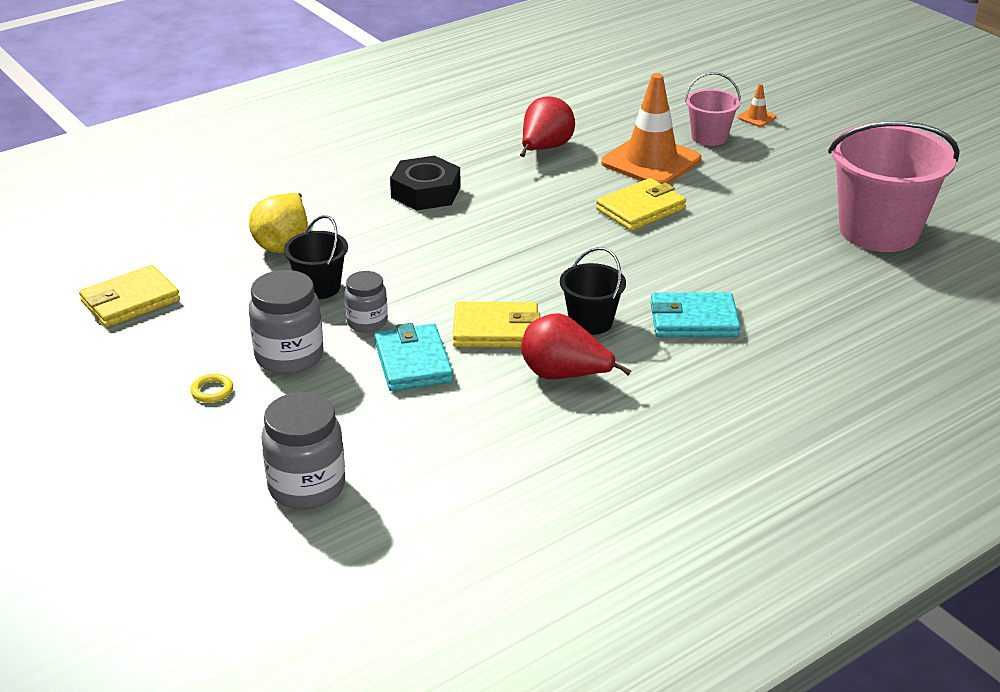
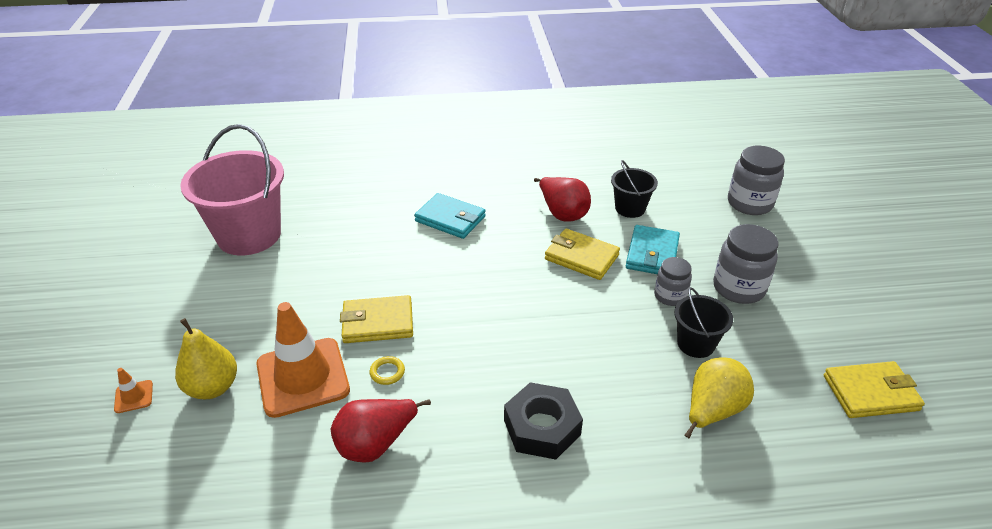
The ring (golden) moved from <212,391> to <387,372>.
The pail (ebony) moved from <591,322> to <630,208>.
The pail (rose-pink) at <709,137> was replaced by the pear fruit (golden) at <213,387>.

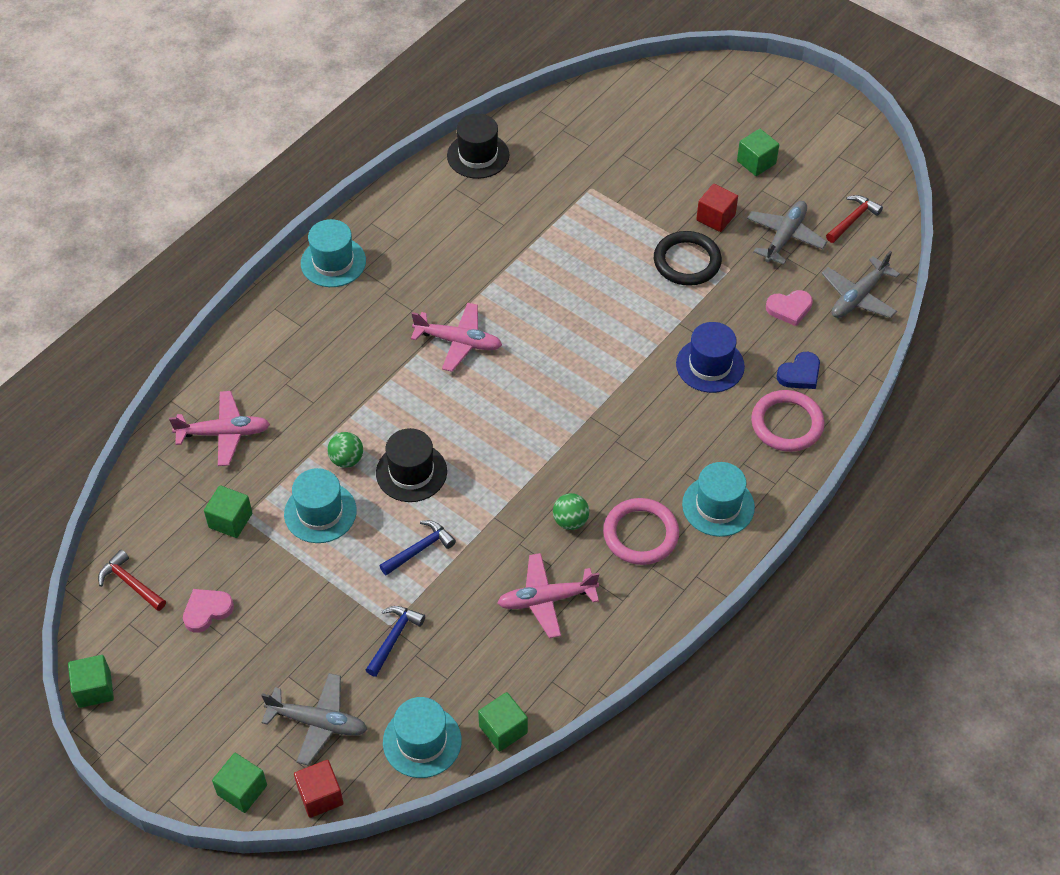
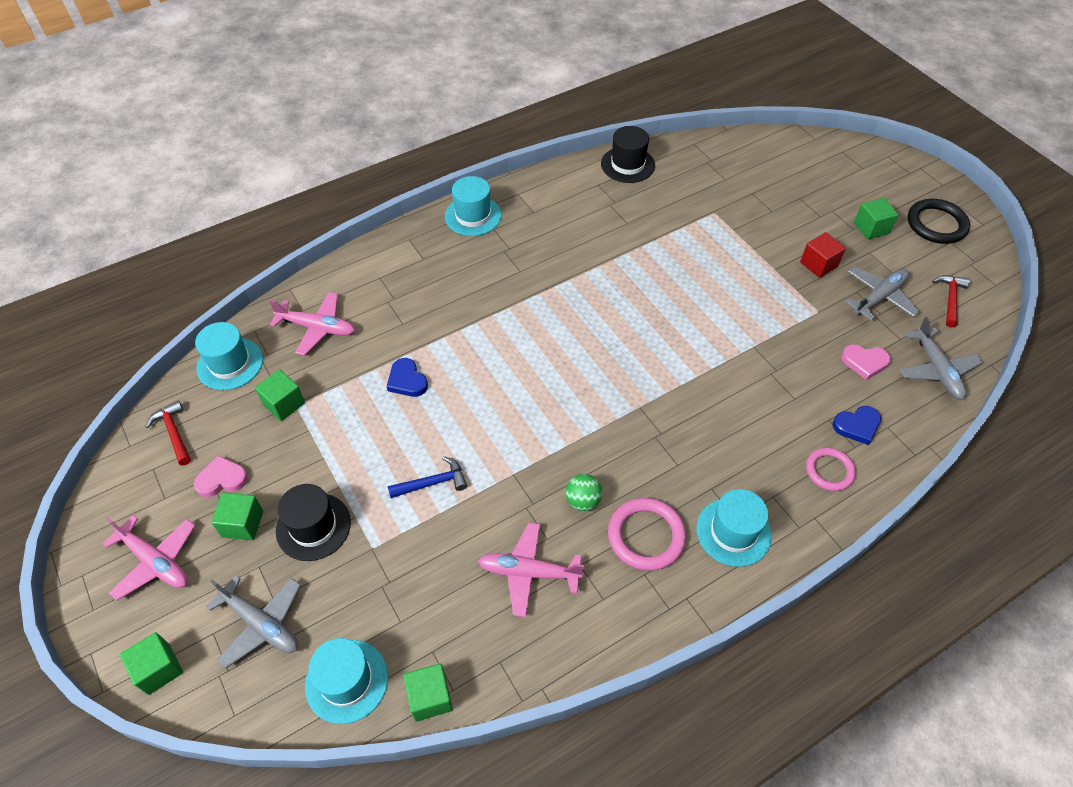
The cube (emerald) moved from <94,689> to <243,524>.
The hat (teal) moved from <320,512> to <230,364>.
The cube (crimson) at <320,796> disappeared.
The ball (emerald) at <346,459> was replaced by the heart shape (cobalt) at <407,380>.
The carpenter's hammer (cobalt) at <394,638> disappeared.
The hat (ebony) moved from <411,472> to <313,526>.
The plane (rose-pink) moved from <458,342> to <155,561>.
The ring (ebony) moved from <687,261> to <936,224>.
The hat (cobalt) at <710,365> disappeared.
The ring (rose-pink) at <787,424> changed to 0.66 times the size.
The plane (ash-grey) at <858,297> turned 75 degrees counterclockwise.
The carpenter's hammer (crimson) at <853,220> turned 45 degrees counterclockwise.

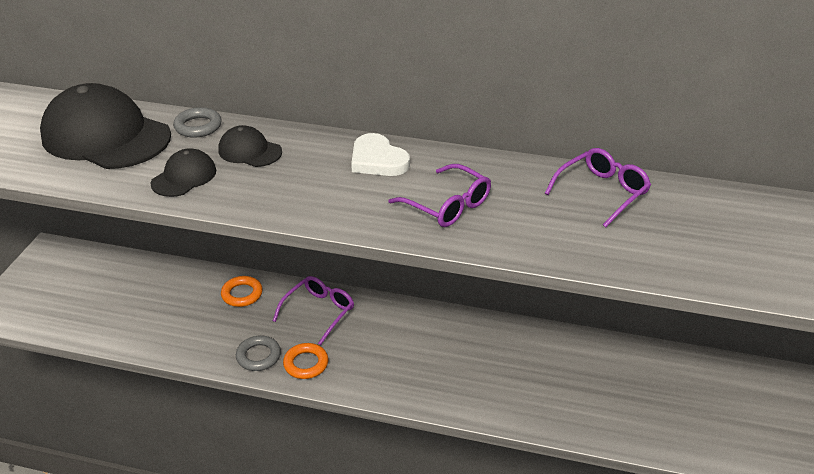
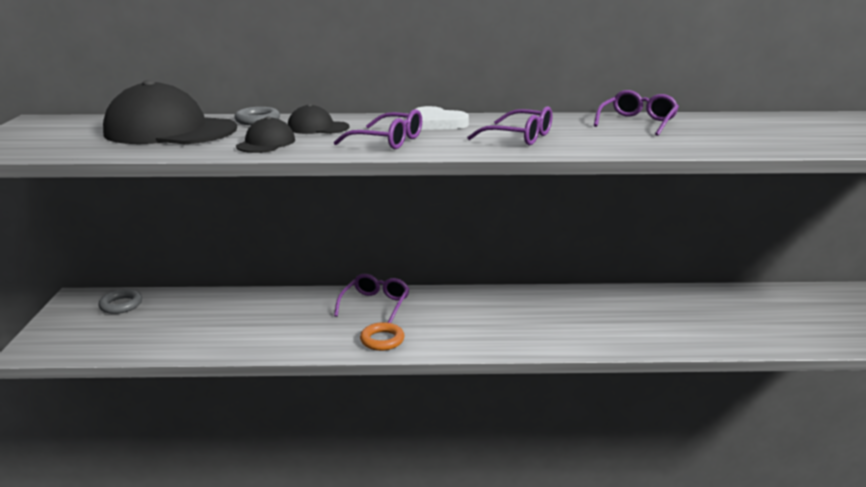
The ring (orange-coloured) at <242,294> disappeared.
The ring (ash-grey) moved from <258,356> to <121,305>.
The glasses (purple) at <388,141> appeared.

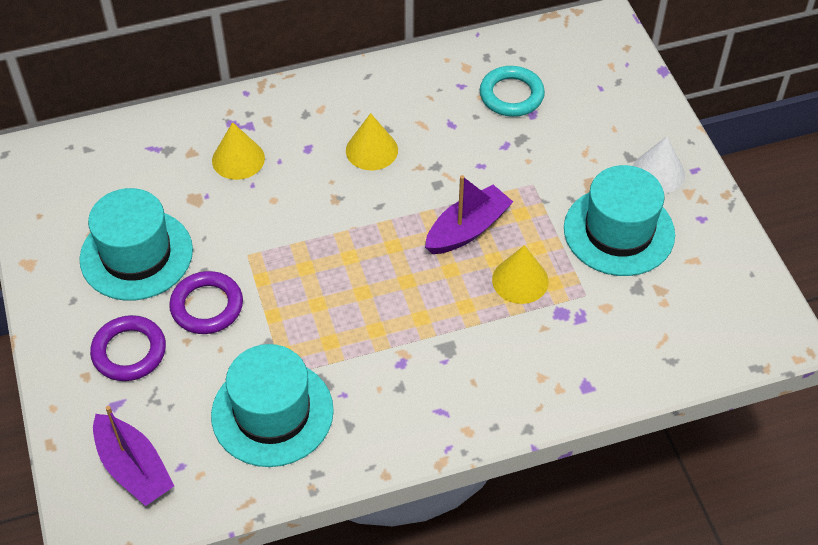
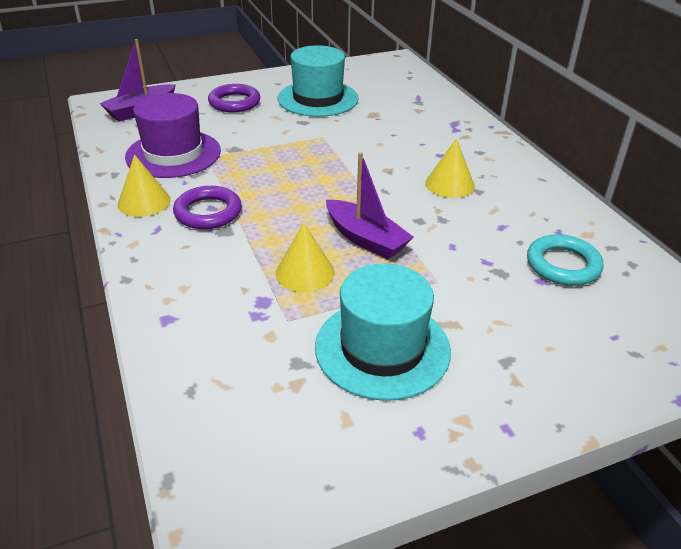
The ring (purple) moved from <207,306> to <208,212>.
The hat (teal) at <272,413> became the hat (purple) at <173,154>.
The solid cone (golden) moved from <238,159> to <144,202>.
The solid cone (white) at <658,173> disappeared.

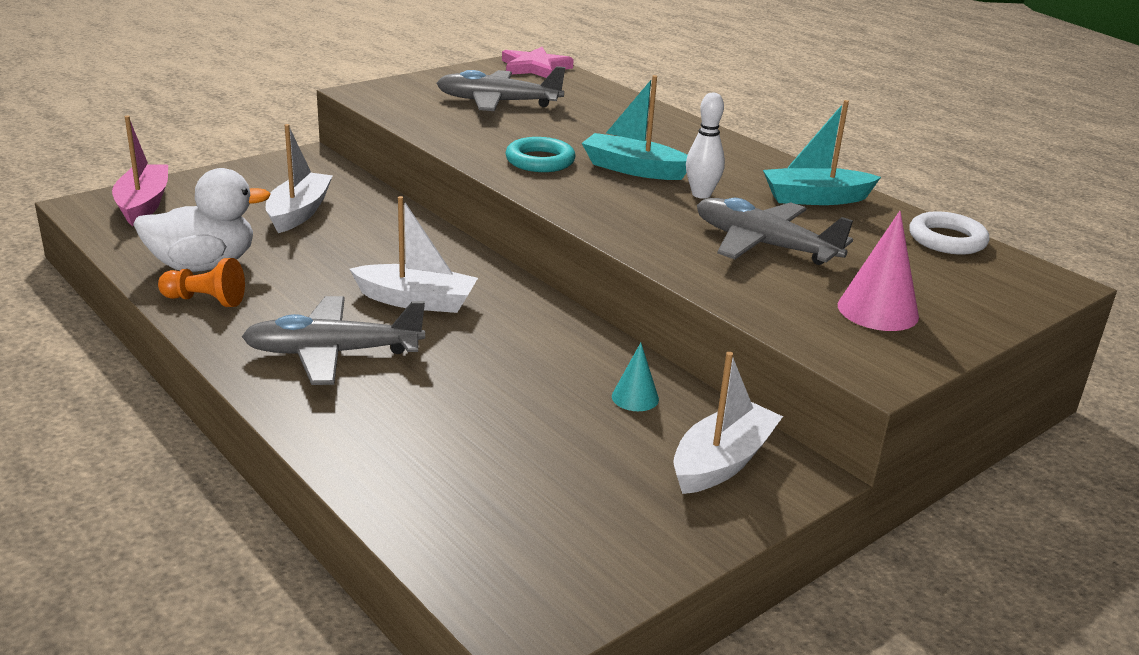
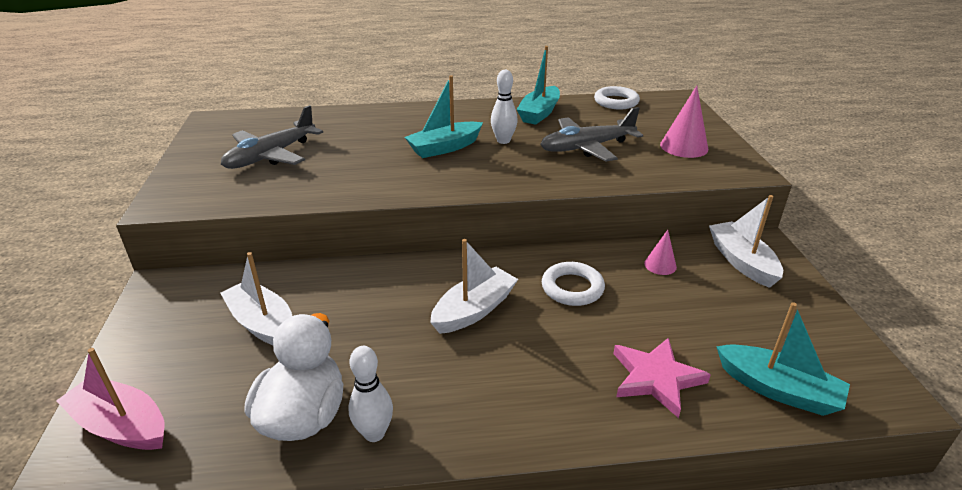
The pawn (orange-coloured) at <205,300> was replaced by the bowling pin (white) at <374,433>.
The plane (ash-grey) at <333,353> disappeared.
The five-pointed star (rose-pink) moved from <535,68> to <656,378>.
The ring (teal) at <540,161> disappeared.
The solid cone (teal) at <635,397> became the solid cone (rose-pink) at <660,265>.
The ring (white) at <572,288> appeared.
The boat (teal) at <778,389> appeared.

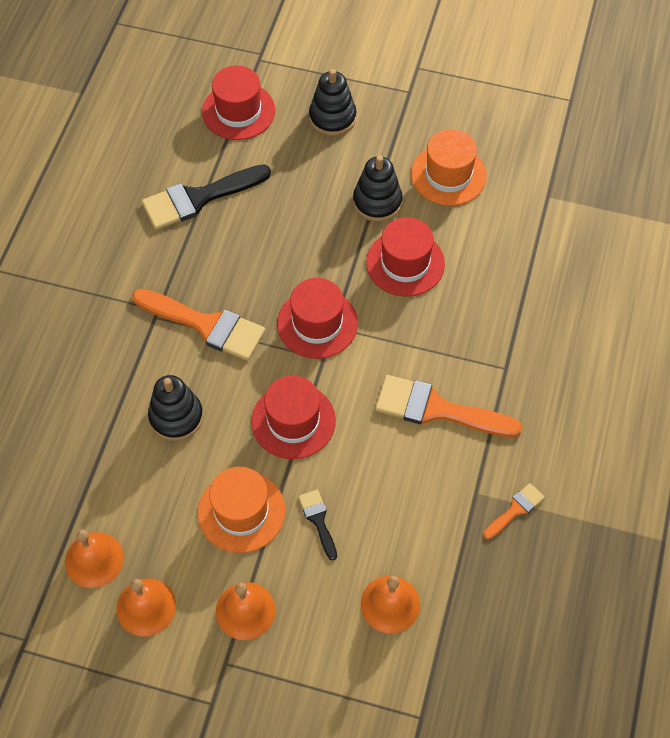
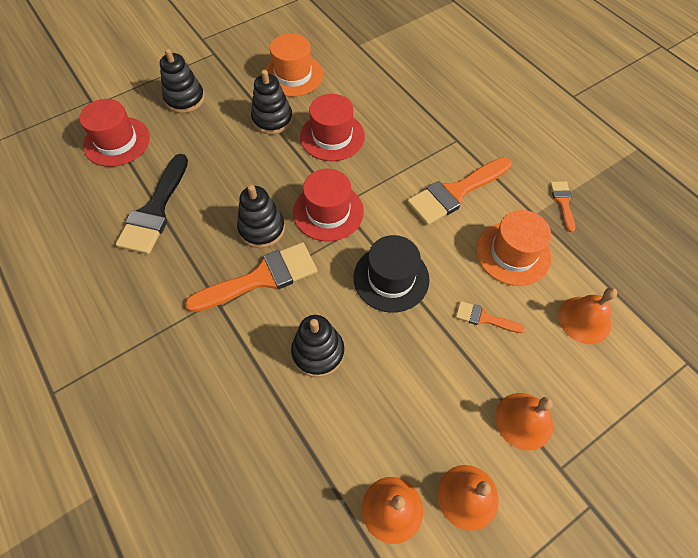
The hat (orange-coloured) moved from <241,511> to <513,253>.
The hat (crimson) at <293,421> became the hat (ebony) at <391,278>.
The brush (ebony) at <318,520> became the brush (orange-coloured) at <484,318>.
The stacking toy (ebony) at <262,229> appeared.

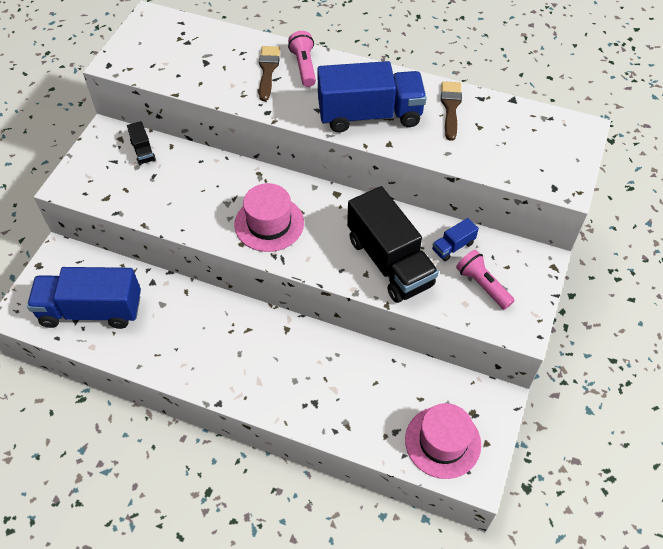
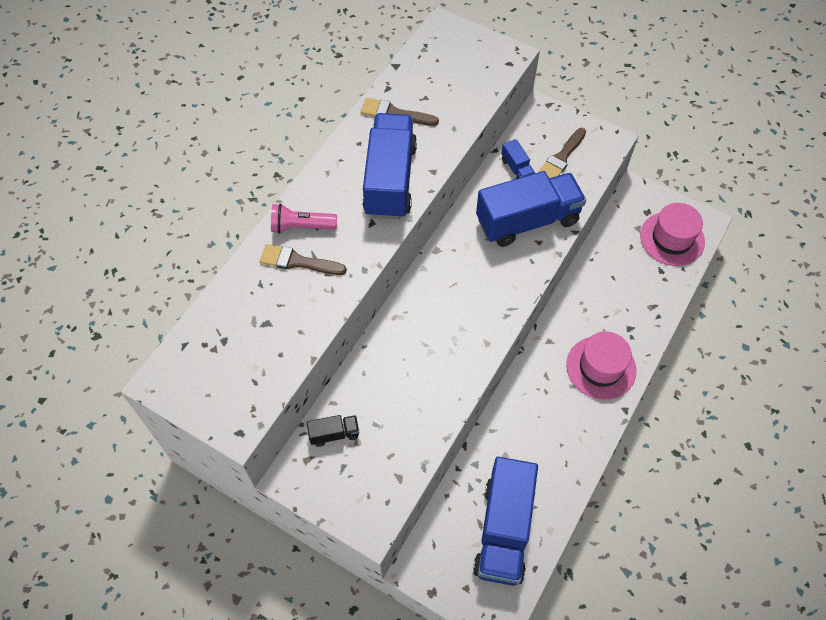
The hat (rose-pink) moved from <269,223> to <601,367>.
The lorry (ebony) at <389,262> became the lorry (cobalt) at <527,221>.
The torch (rose-pink) at <482,285> was replaced by the brush (russet) at <562,157>.

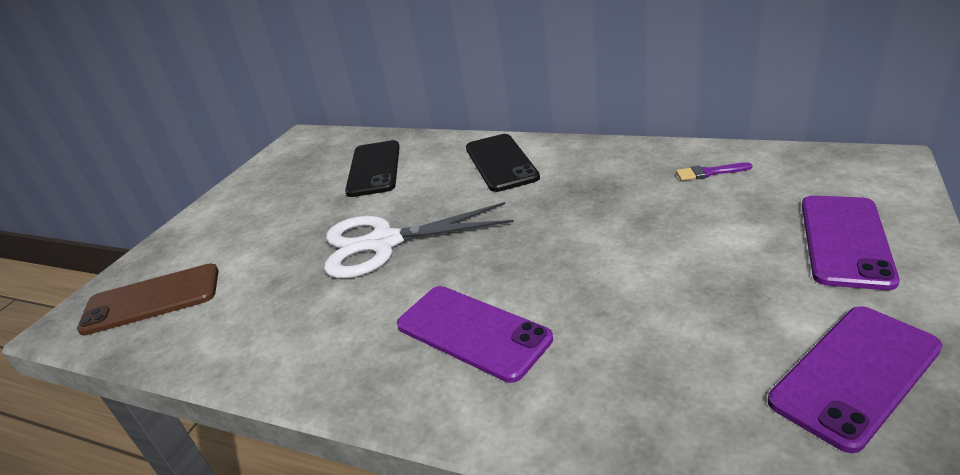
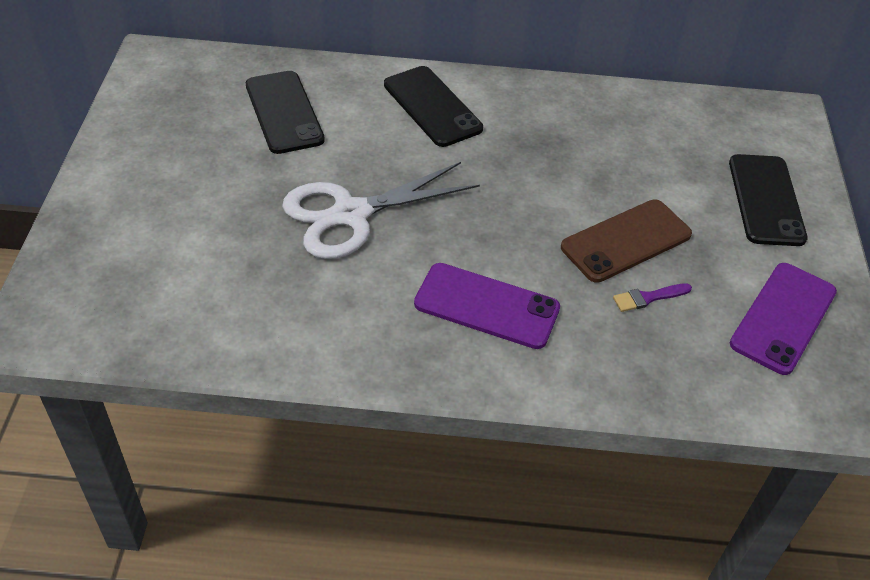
The smartphone (russet) moved from <152,299> to <626,241>.
The brush (purple) moved from <709,172> to <648,298>.
The smartphone (purple) at <844,241> became the smartphone (ebony) at <765,200>.

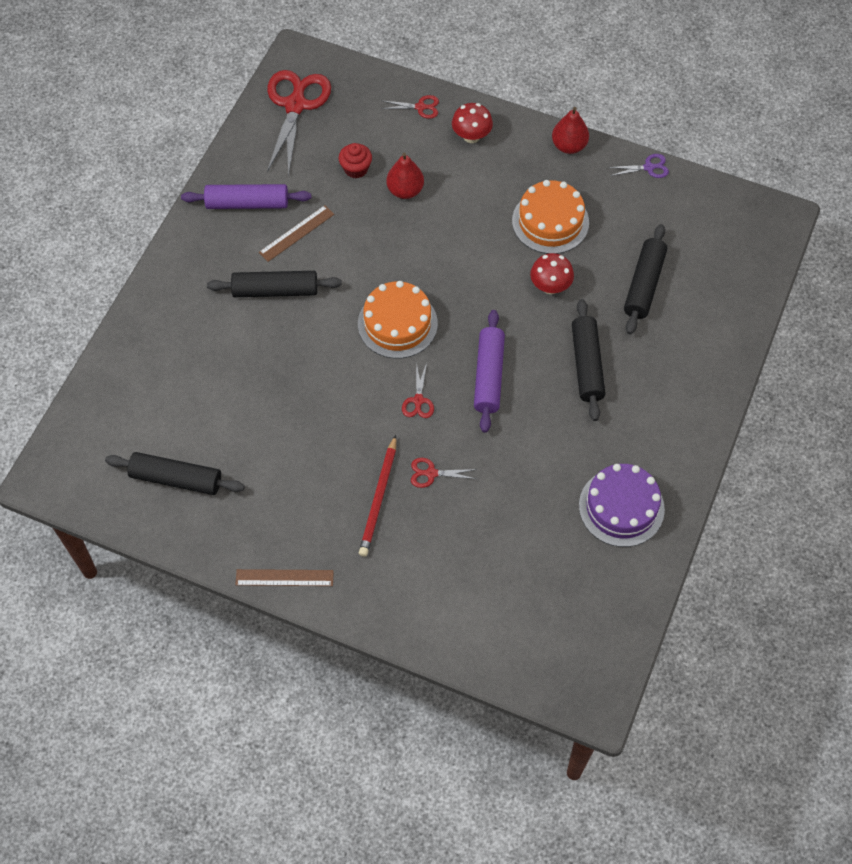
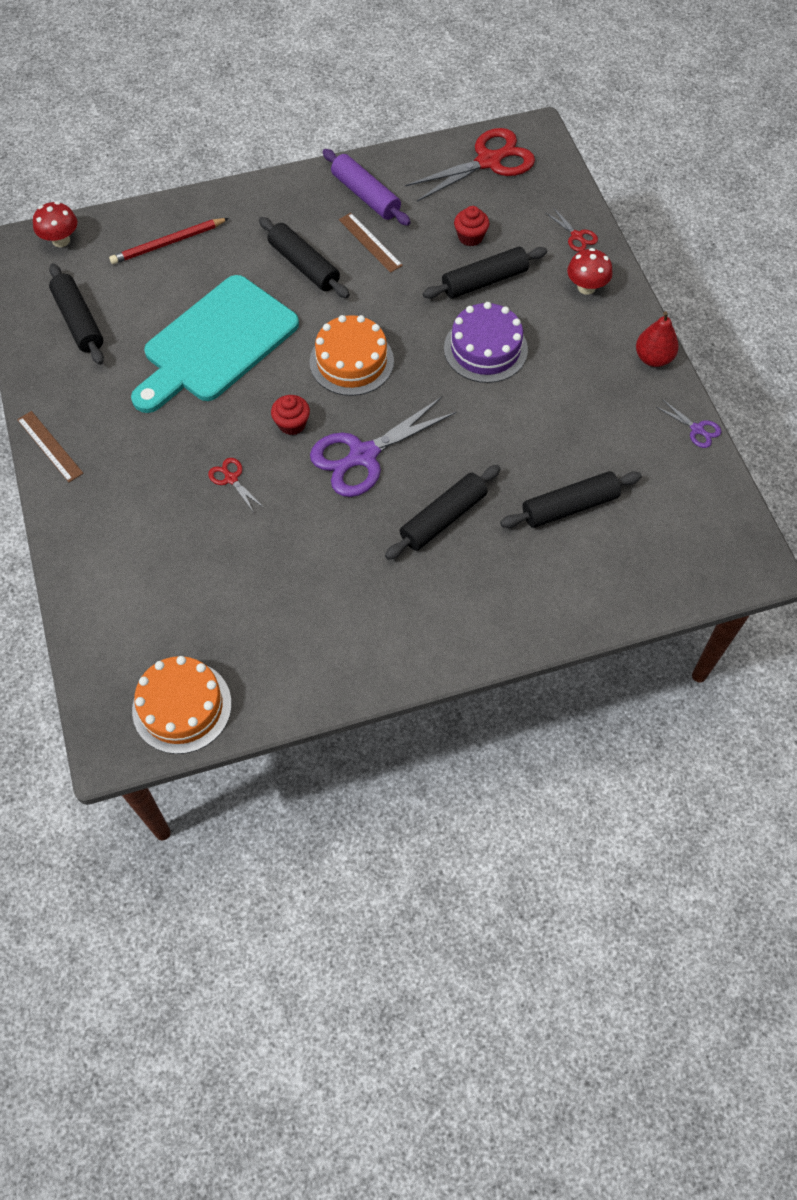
The straightedge (russet) at <296,233> turned 45 degrees clockwise.
The wooden pencil (crimson) moved from <379,499> to <168,243>.
The pear fruit (crimson) at <405,190> was replaced by the rolling pin (ebony) at <484,281>.
The scissors (crimson) at <418,401> was replaced by the cupcake (crimson) at <292,424>.
The rolling pin (purple) at <489,376> was replaced by the scissors (purple) at <363,456>.
The gateau (orange-coloured) moved from <550,221> to <182,707>.
The toadstool (crimson) moved from <550,286> to <61,240>.
The gateau (purple) moved from <621,507> to <485,349>.
The chopping board (teal) at <216,344> appeared.

